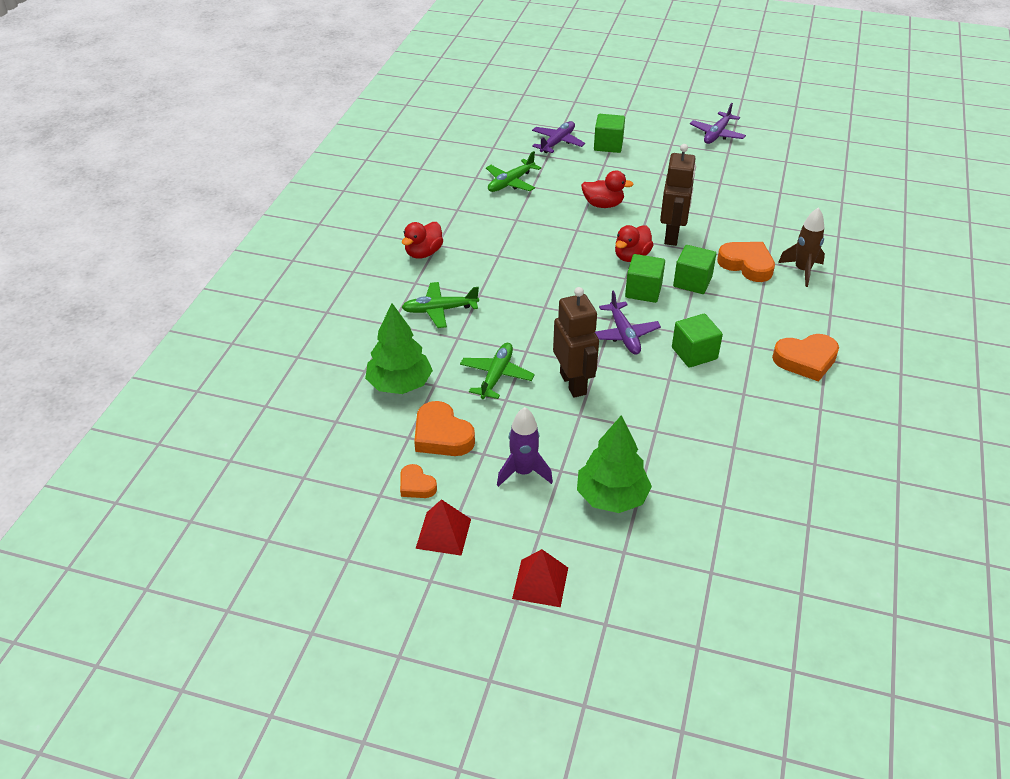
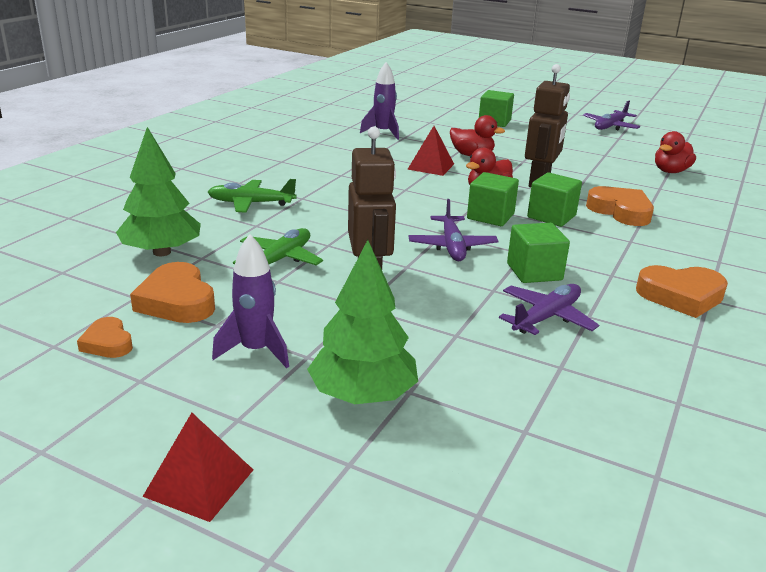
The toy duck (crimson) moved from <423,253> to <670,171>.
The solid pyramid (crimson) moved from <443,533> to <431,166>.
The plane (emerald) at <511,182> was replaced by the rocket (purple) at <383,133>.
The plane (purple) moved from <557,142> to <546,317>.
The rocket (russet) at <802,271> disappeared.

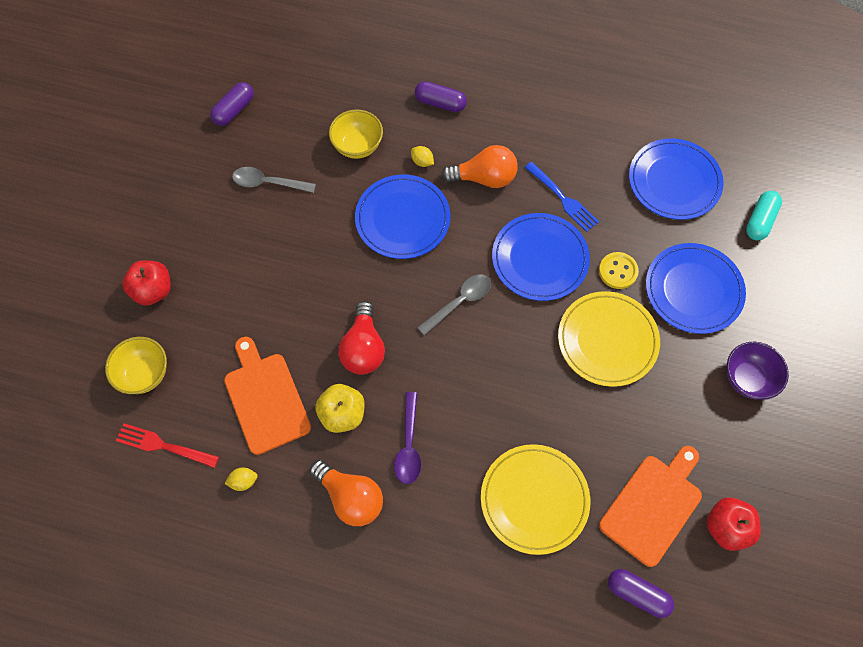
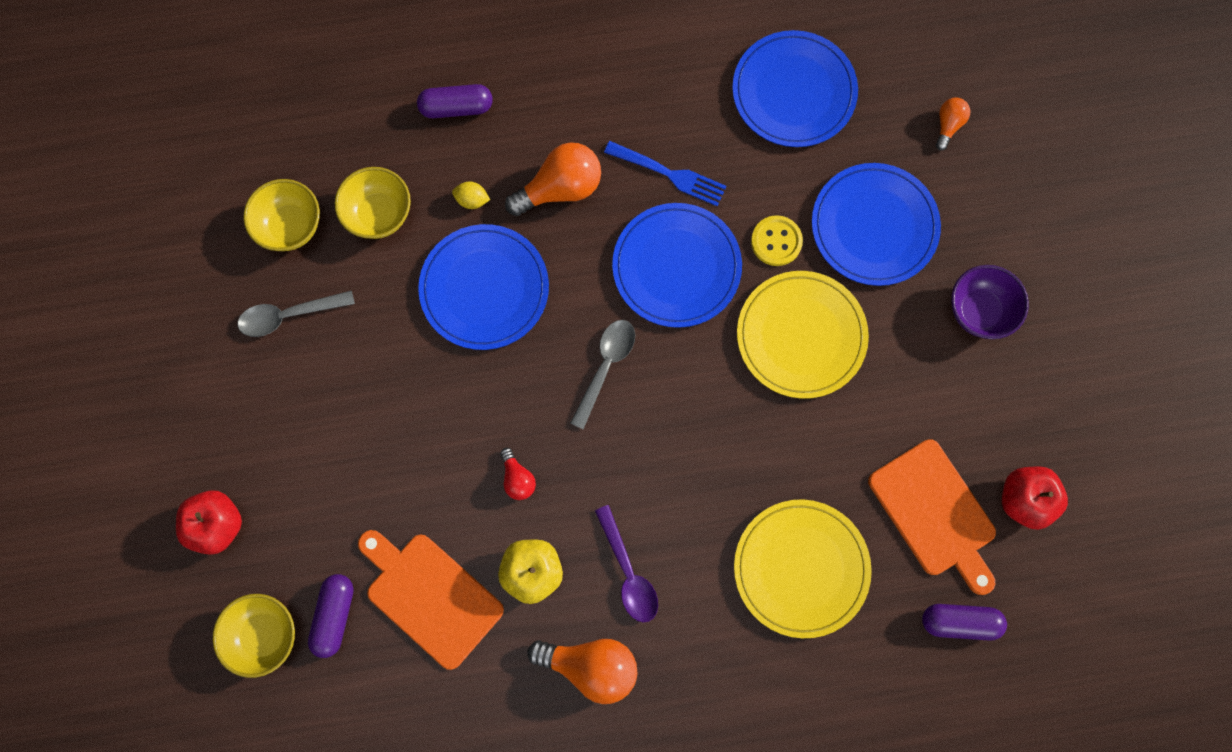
The fork (crimson) at <164,445> disappeared.
The pill shape (purple) moved from <234,110> to <334,616>.
The lemon (golden) at <243,481> disappeared.
The bulb (crimson) at <363,348> changed to 0.53 times the size.
The chopping board (orange-coloured) at <653,505> turned 135 degrees clockwise.
The pill shape (teal) at <760,221> disappeared.
The serving bowl (golden) at <291,226> appeared.
The bulb (orange-coloured) at <948,125> appeared.

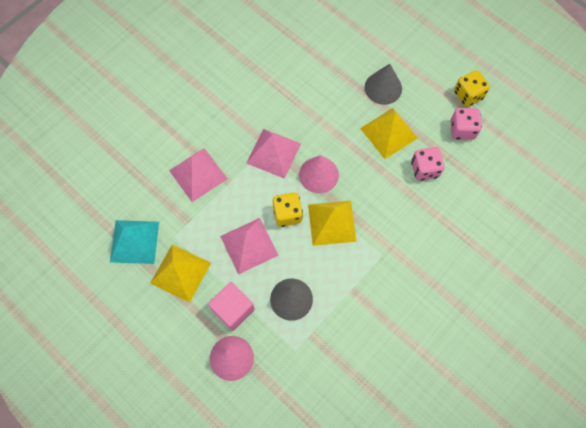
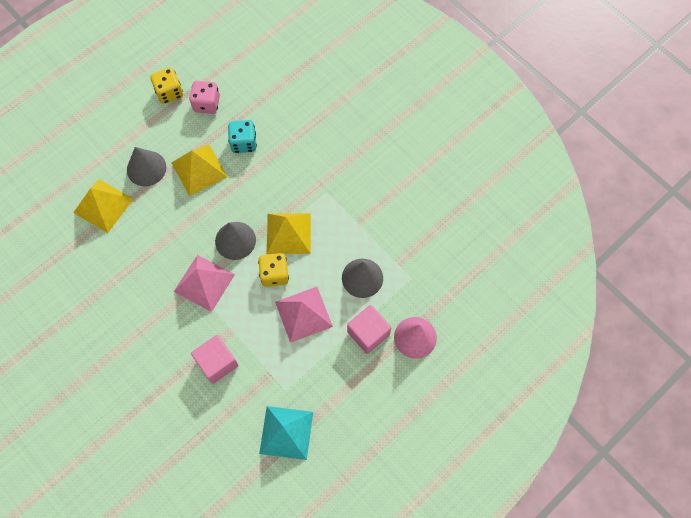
The solid pyramid (golden) moved from <180,273> to <103,205>.
The solid pyramid (rose-pink) at <198,174> was replaced by the cube (rose-pink) at <217,362>.
The solid cone (rose-pink) at <319,174> became the solid cone (ash-grey) at <235,240>.
The dice (rose-pink) at <424,169> became the dice (teal) at <243,143>.

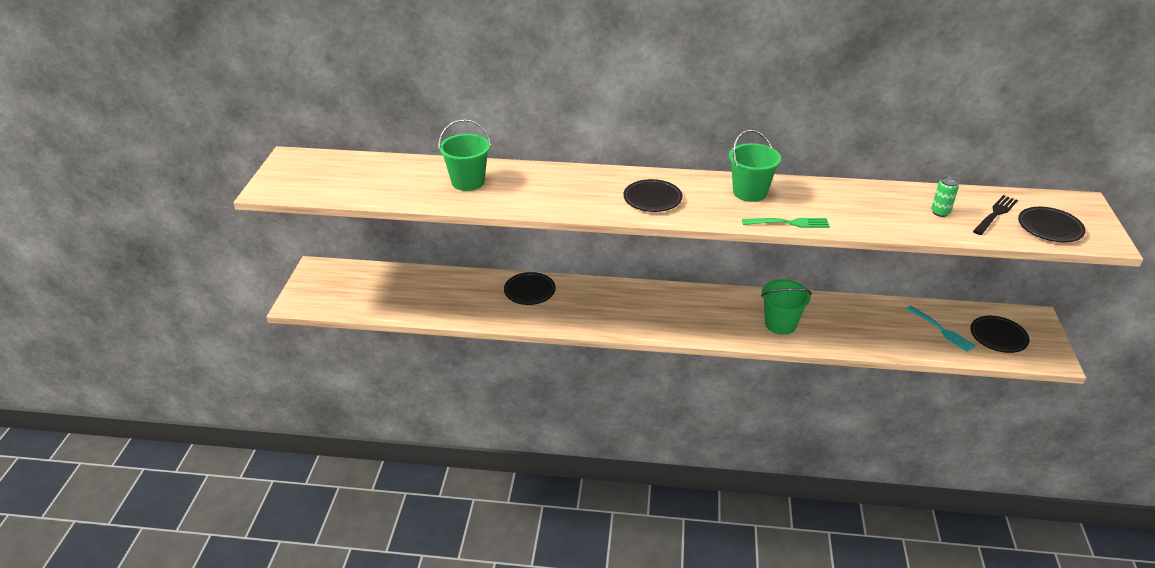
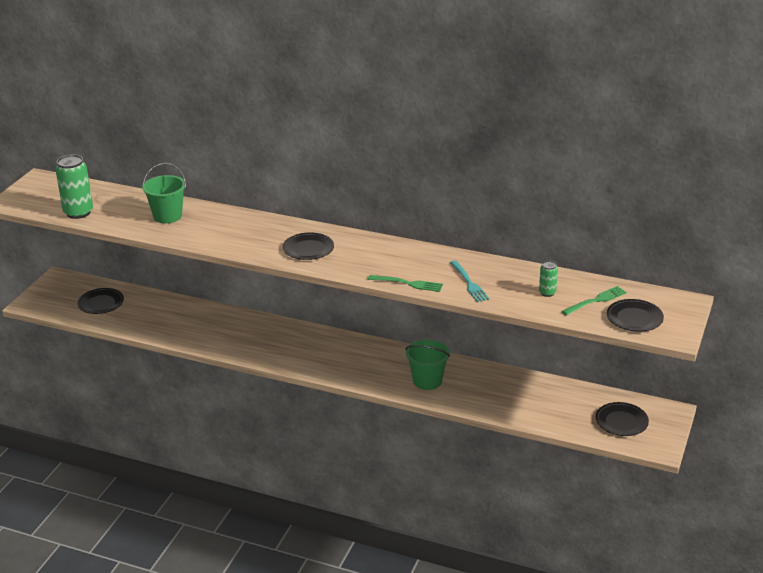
The flat dish (ebony) moved from <529,291> to <101,303>.
The pail (emerald) at <750,192> disappeared.
The fork (teal) moved from <941,330> to <469,283>.
The fork (ebony) at <995,214> became the fork (emerald) at <596,301>.
The can (emerald) at <78,212> appeared.

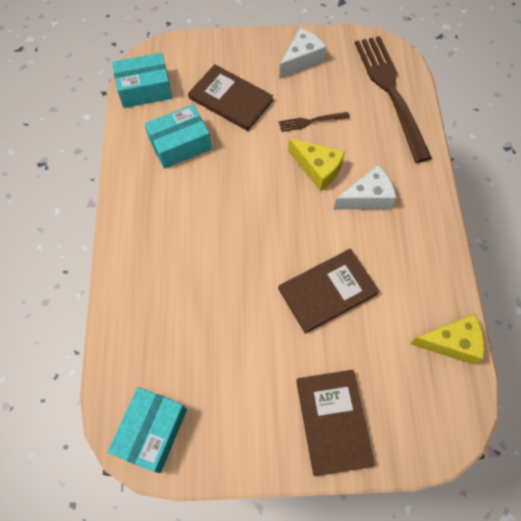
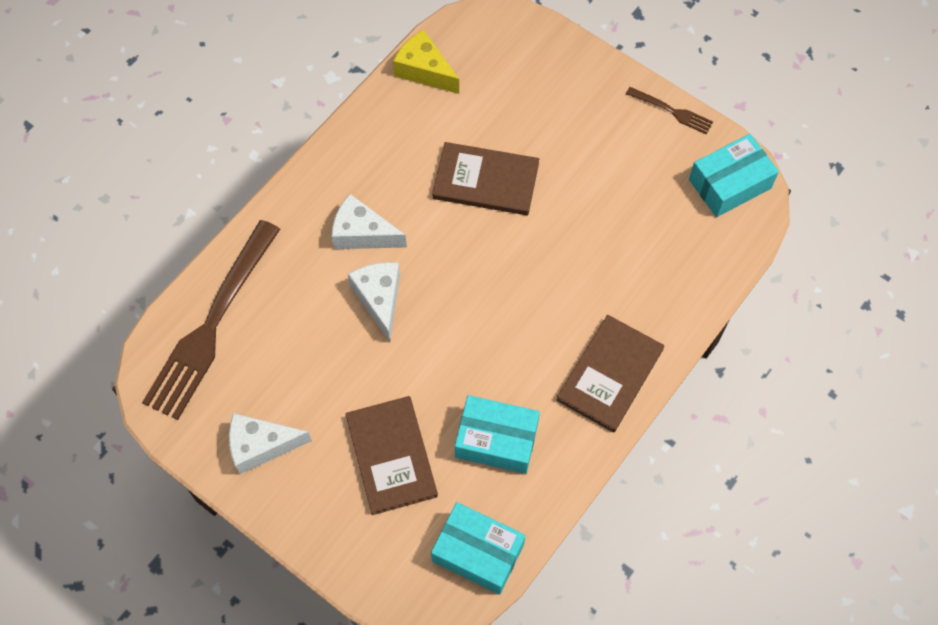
The fork (russet) moved from <311,121> to <672,111>.
The cheese wedge (golden) at <317,169> became the cheese wedge (white) at <379,299>.
The book (russet) moved from <333,422> to <610,374>.

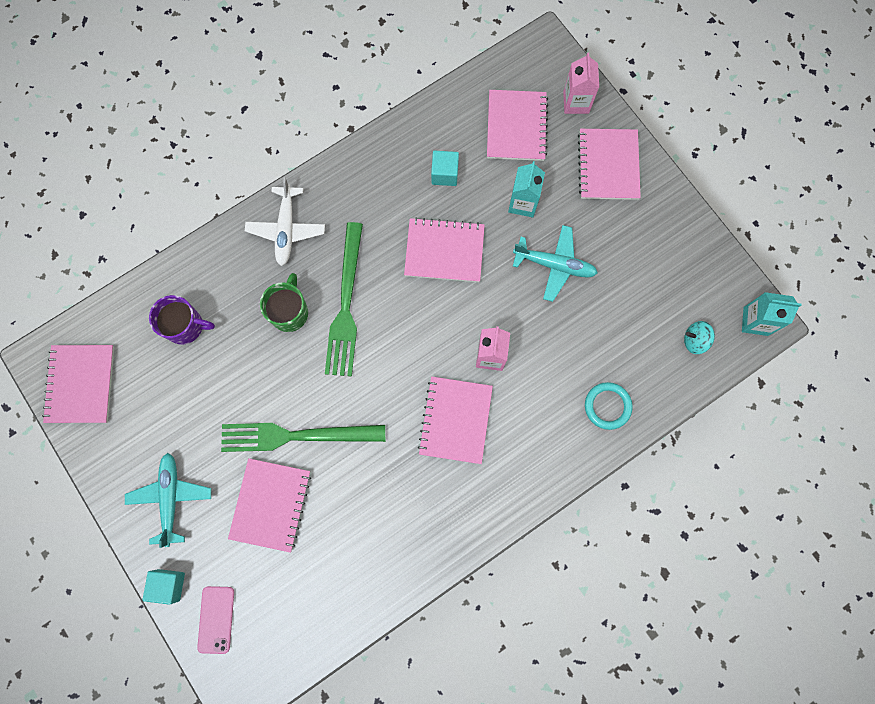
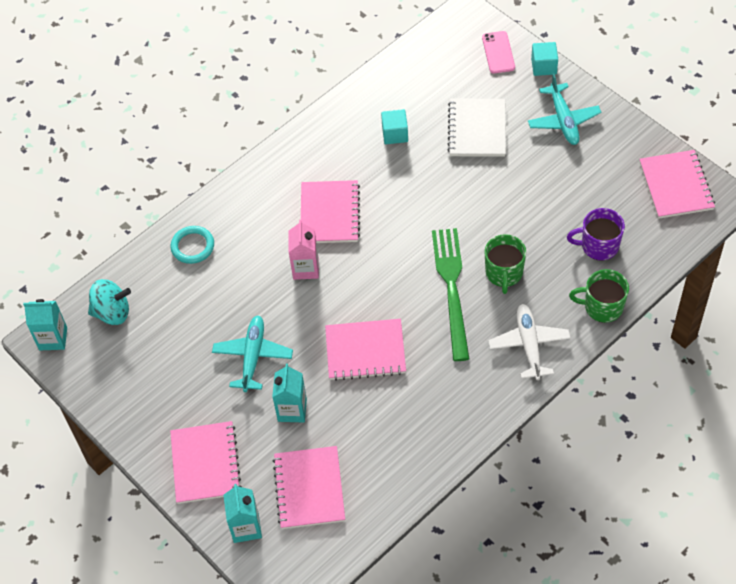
The fork (emerald) at <296,435> disappeared.
The exercise book (rose-pink) at <271,505> became the exercise book (white) at <477,129>.
The cube (teal) moved from <444,174> to <395,134>.
The plane (teal) at <555,265> turned 90 degrees clockwise.
The milk carton (rose-pink) at <576,102> became the milk carton (teal) at <246,527>.
The toy top (teal) at <695,340> changed to 1.52 times the size.
The mug (emerald) at <602,307> appeared.

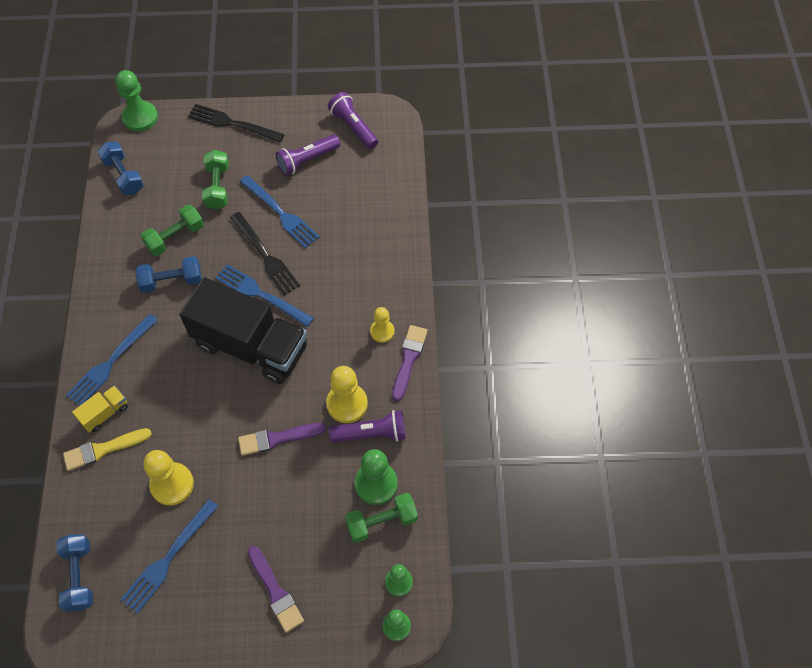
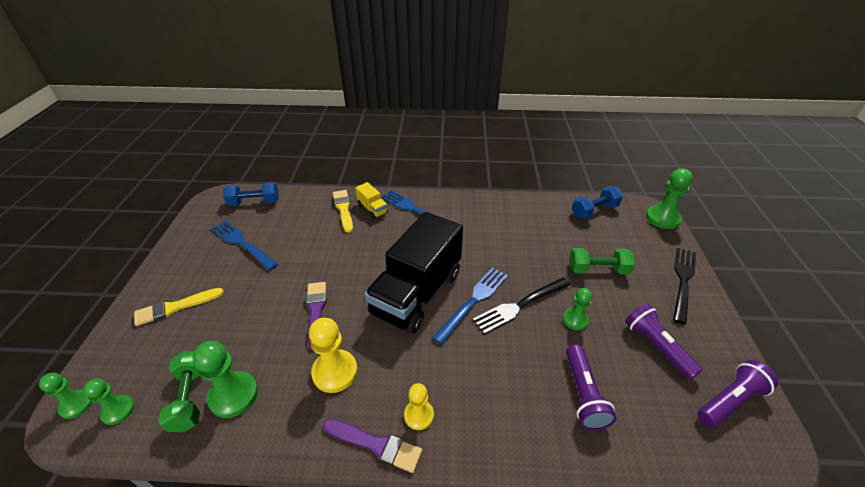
The dumbbell (cobalt) at <172,281> disappeared.
The dumbbell (emerald) at <175,237> disappeared.
The pawn (golden) at <172,484> disappeared.
The fork (cobalt) at <281,213> was replaced by the pawn (emerald) at <575,320>.
The brush (purple) at <275,591> became the brush (golden) at <175,307>.
The torch (purple) moved from <371,433> to <583,394>.

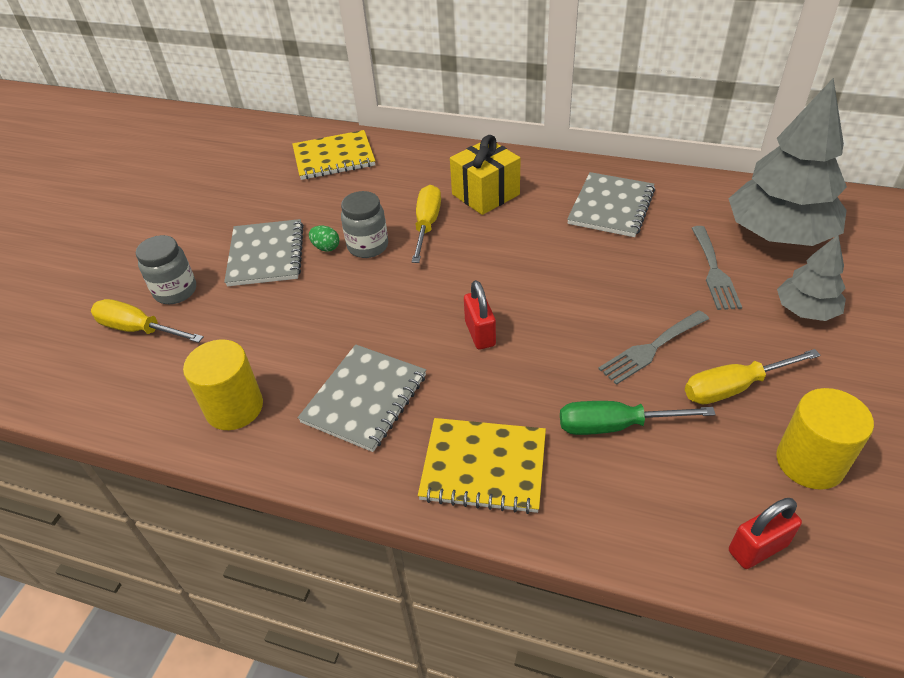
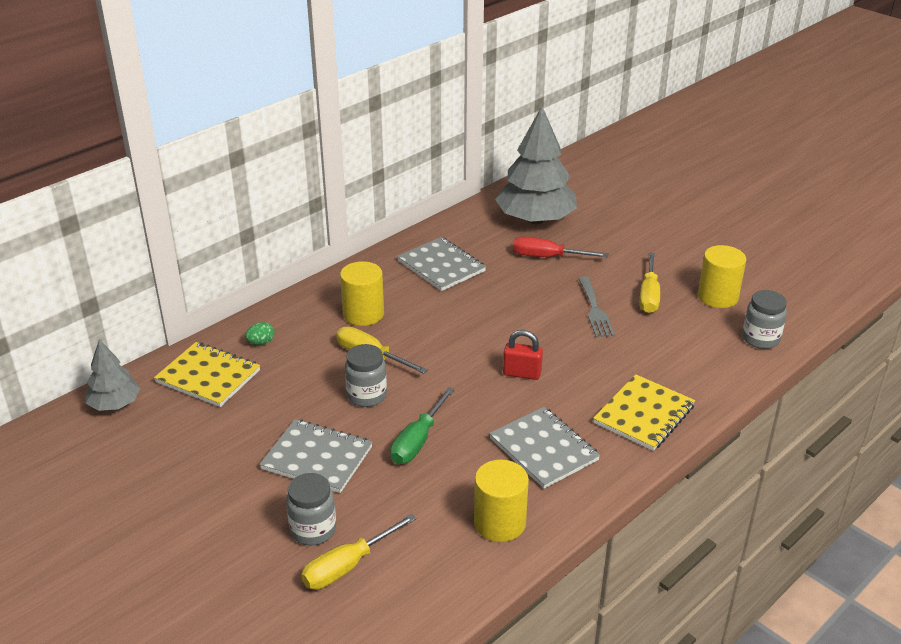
The exercise book (golden) at <334,157> turned 75 degrees counterclockwise.
The toy egg (emerald) moved from <326,247> to <261,342>.
The wrapped gift (golden) at <485,194> was replaced by the cylinder (golden) at <363,314>.
The screwdriver (emerald) moved from <614,426> to <417,441>.
The fork (ash-grey) at <714,271> was replaced by the screwdriver (crimson) at <547,257>.
The padlock (crimson) at <757,548> was replaced by the jar (ash-grey) at <760,339>.
The toy tree (ash-grey) moved from <805,310> to <115,404>.

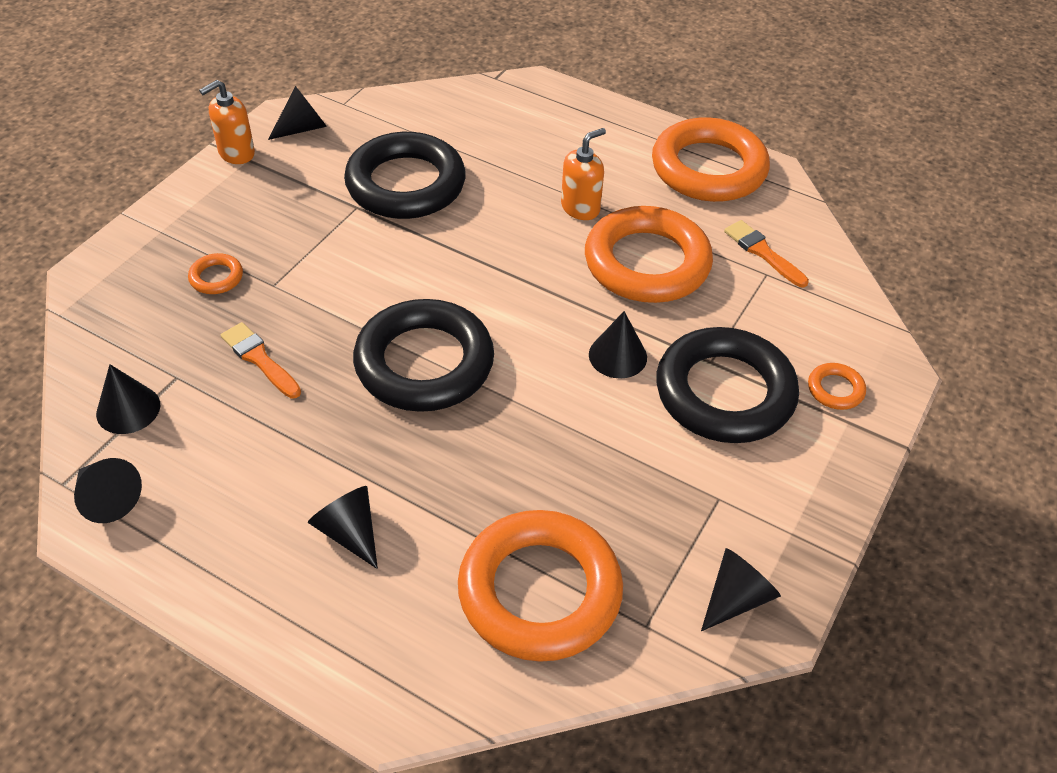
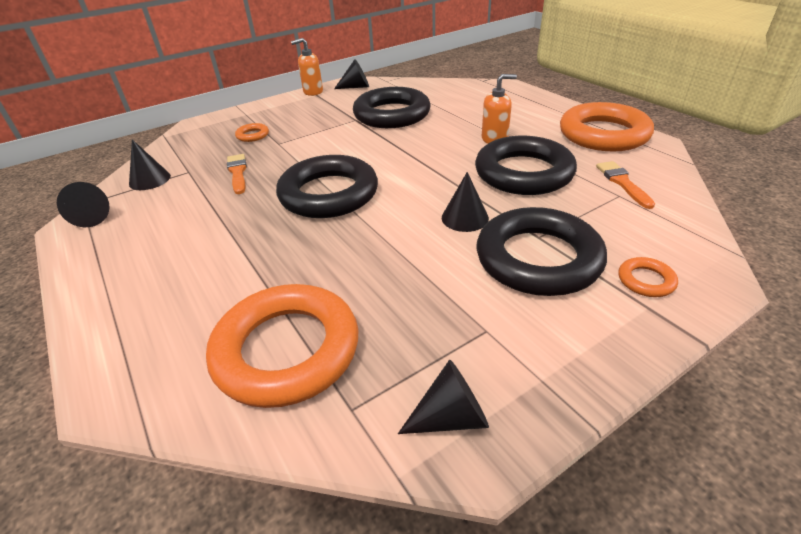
The solid cone (ebony) at <349,532> disappeared.
The ring (orange-coloured) at <647,263> became the ring (ebony) at <523,173>.

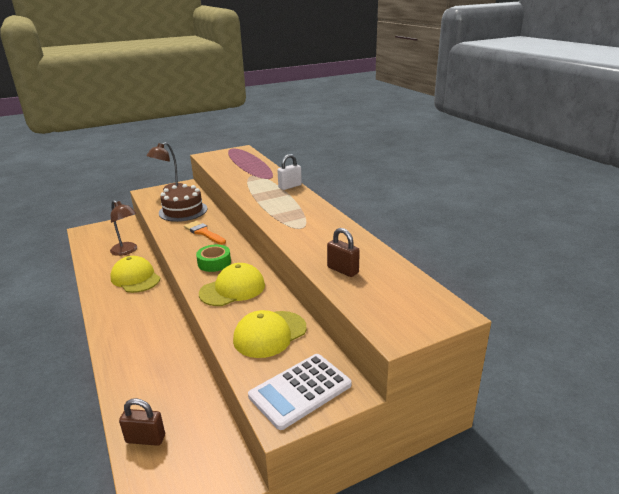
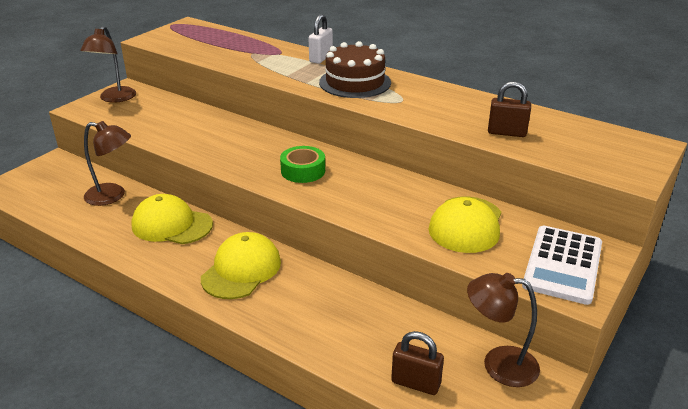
The padlock (russet) at <145,439> turned 45 degrees clockwise.
The gateau (russet) moved from <183,211> to <355,82>.
The brush (orange-coloured) at <203,232> disappeared.
The cap (golden) moved from <232,289> to <241,270>.
The desk lamp (russet) at <498,364> appeared.

